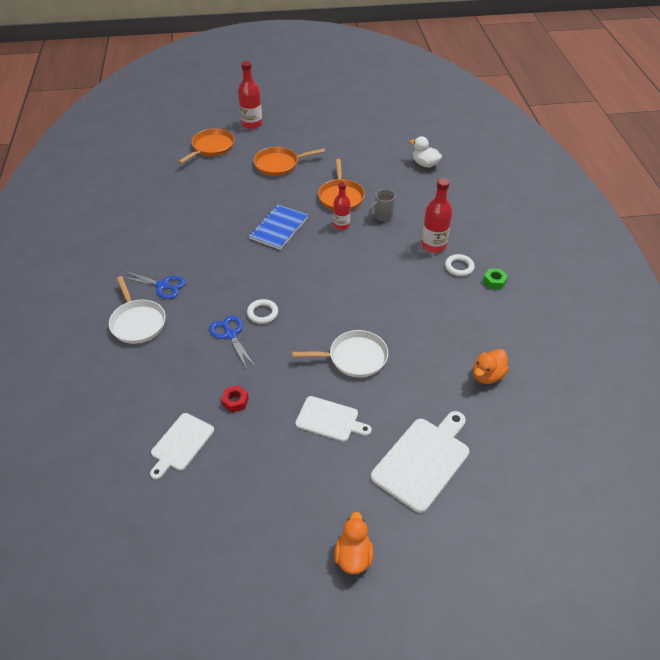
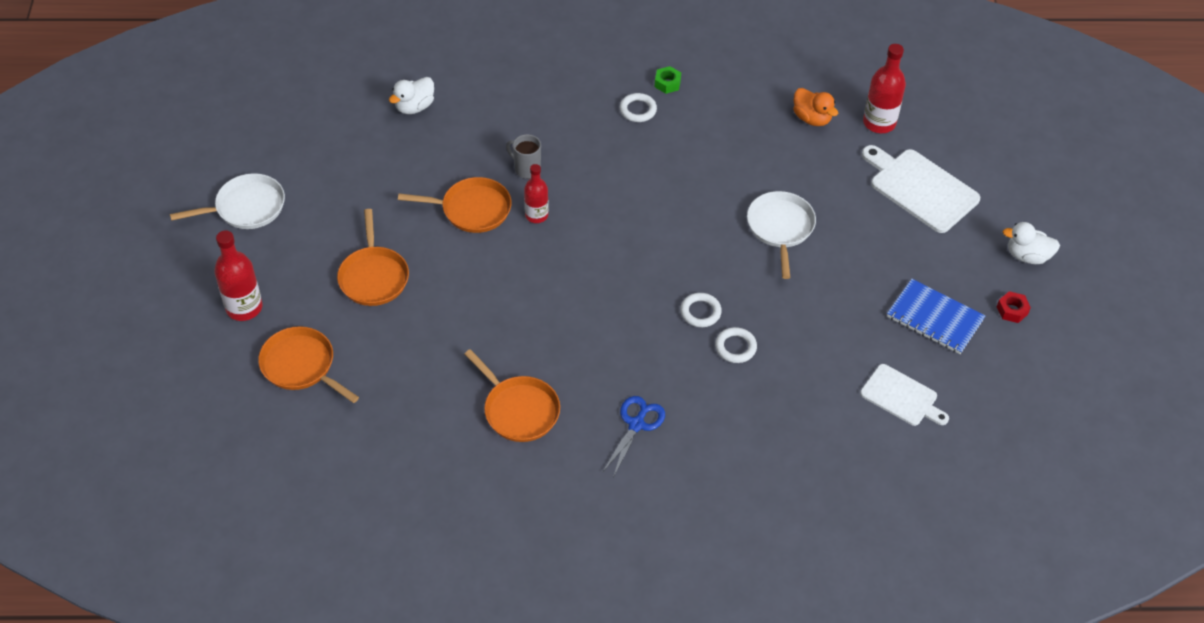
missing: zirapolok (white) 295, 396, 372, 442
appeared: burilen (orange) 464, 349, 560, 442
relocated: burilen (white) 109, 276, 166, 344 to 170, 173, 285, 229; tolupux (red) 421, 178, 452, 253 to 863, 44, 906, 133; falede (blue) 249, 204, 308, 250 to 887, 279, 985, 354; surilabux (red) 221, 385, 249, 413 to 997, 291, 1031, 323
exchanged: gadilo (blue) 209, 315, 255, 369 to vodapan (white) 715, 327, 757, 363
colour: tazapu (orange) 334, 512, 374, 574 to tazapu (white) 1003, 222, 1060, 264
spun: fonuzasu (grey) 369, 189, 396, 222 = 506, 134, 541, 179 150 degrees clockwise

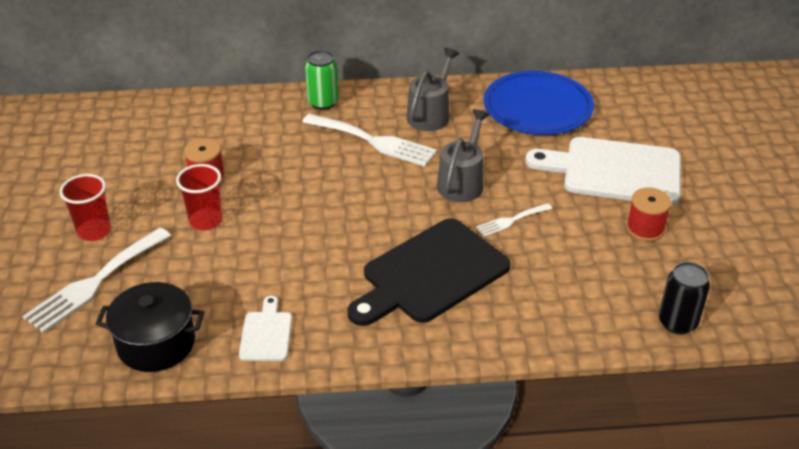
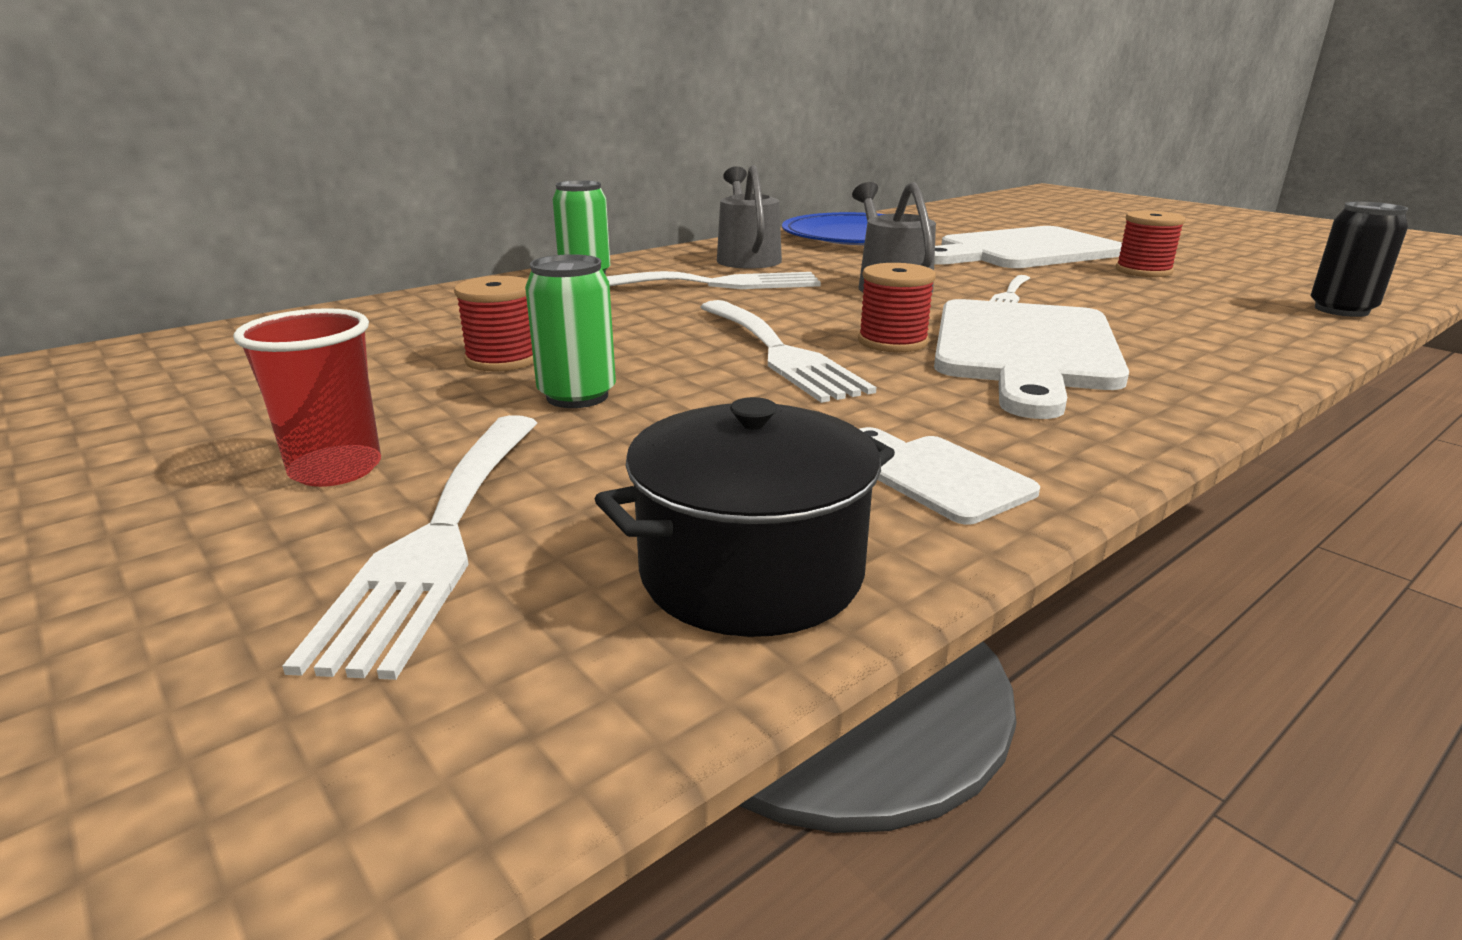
appeared: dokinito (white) 701, 300, 876, 403; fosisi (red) 858, 263, 936, 352
exchanged: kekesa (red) 176, 164, 222, 231 to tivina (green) 525, 254, 616, 408
colour: zirapolok (black) 348, 218, 510, 326 to zirapolok (white) 934, 299, 1129, 419

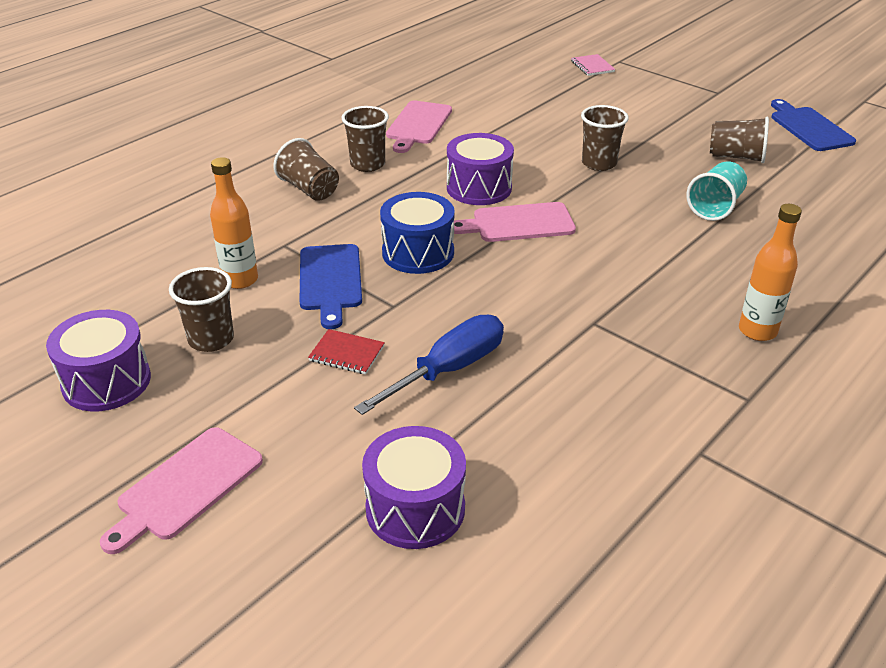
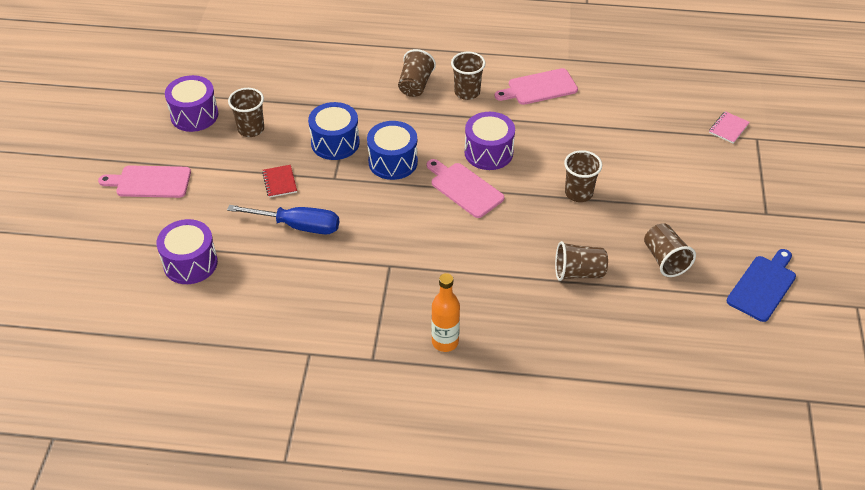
missing: tolupux (orange) 210, 157, 258, 289
exchanged: zirapolok (blue) 299, 244, 362, 329 to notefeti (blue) 308, 102, 360, 160
colour: kekesa (turquoise) 686, 161, 747, 221 to kekesa (brown) 555, 241, 608, 281

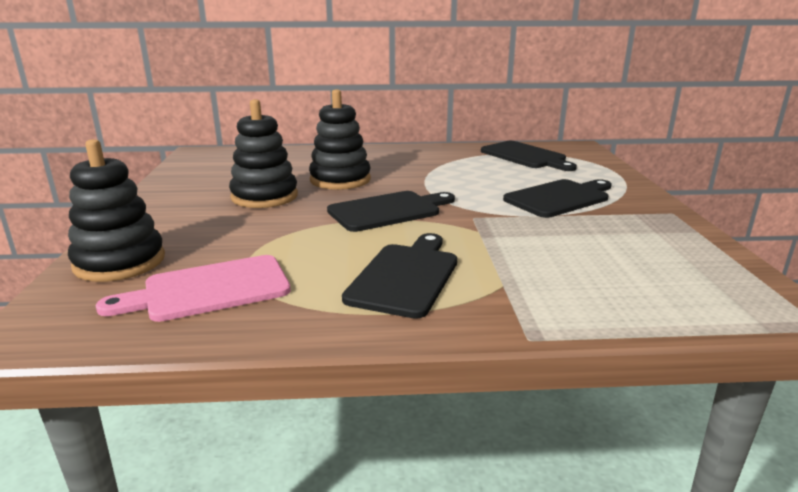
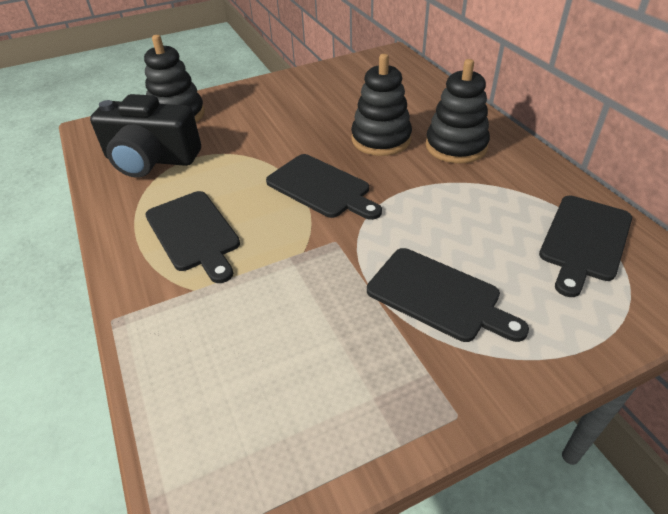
relocated: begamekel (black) 229, 99, 298, 208 to 426, 59, 490, 163
exchanged: zirapolok (pink) 96, 255, 291, 322 to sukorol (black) 90, 94, 201, 178
spun: zirapolok (black) 342, 233, 457, 319 = 145, 191, 240, 283 60 degrees clockwise

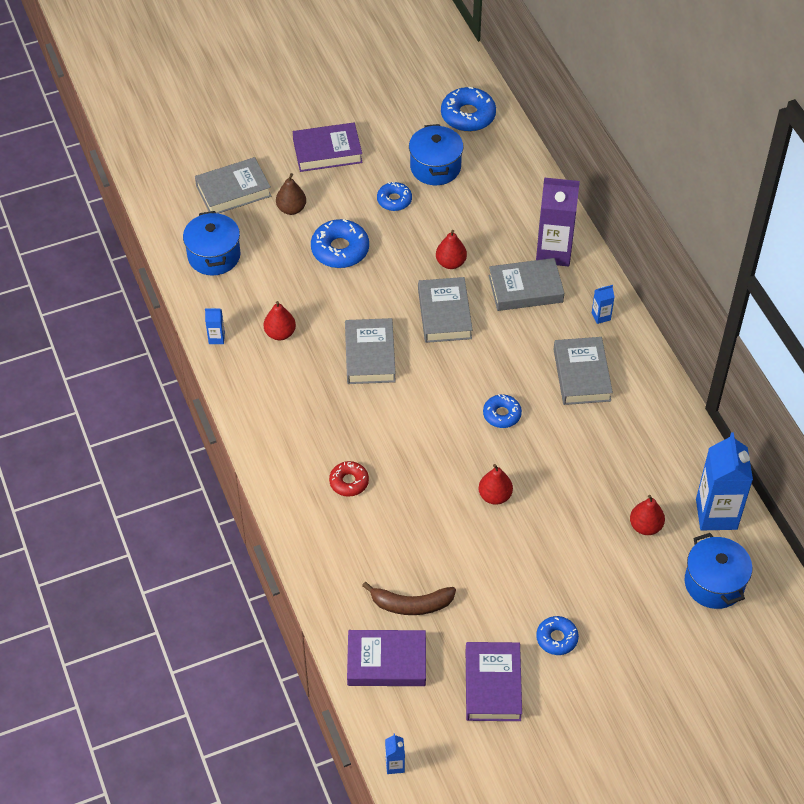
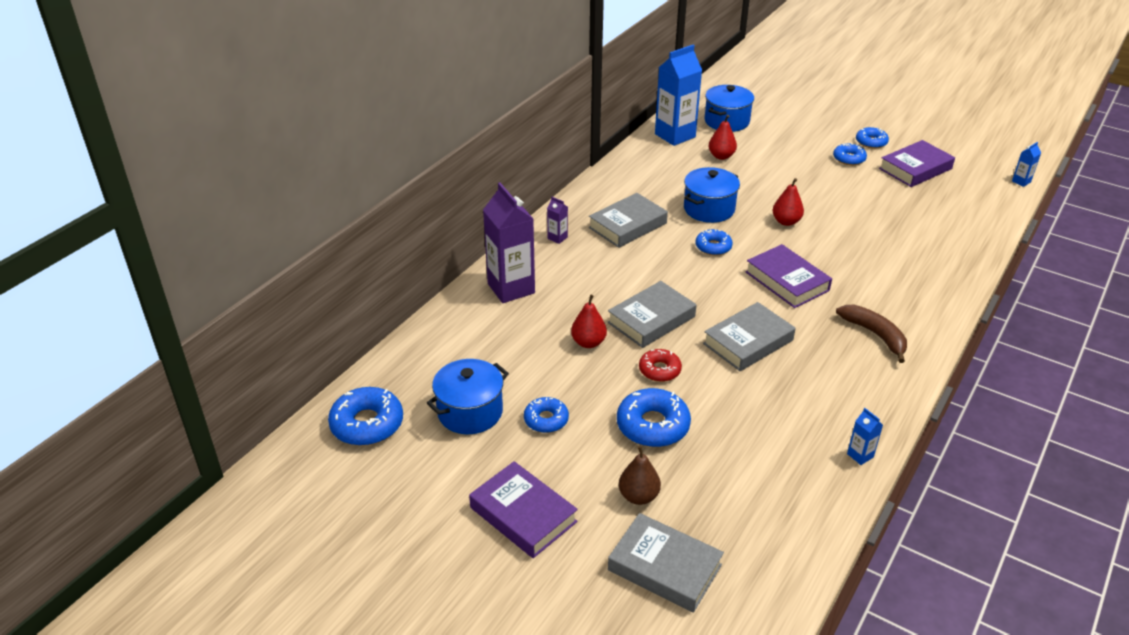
missing: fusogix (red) 264, 301, 296, 340; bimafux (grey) 489, 258, 564, 311
appeared: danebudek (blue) 856, 127, 889, 149
relocated: danebudek (red) 329, 461, 369, 497 to 639, 349, 682, 382; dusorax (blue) 183, 211, 240, 275 to 684, 167, 740, 223; bimafux (purple) 347, 630, 426, 686 to 746, 244, 832, 308; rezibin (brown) 362, 582, 456, 615 to 836, 305, 907, 363
colour: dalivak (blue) 592, 285, 614, 324 to dalivak (purple) 547, 197, 568, 244

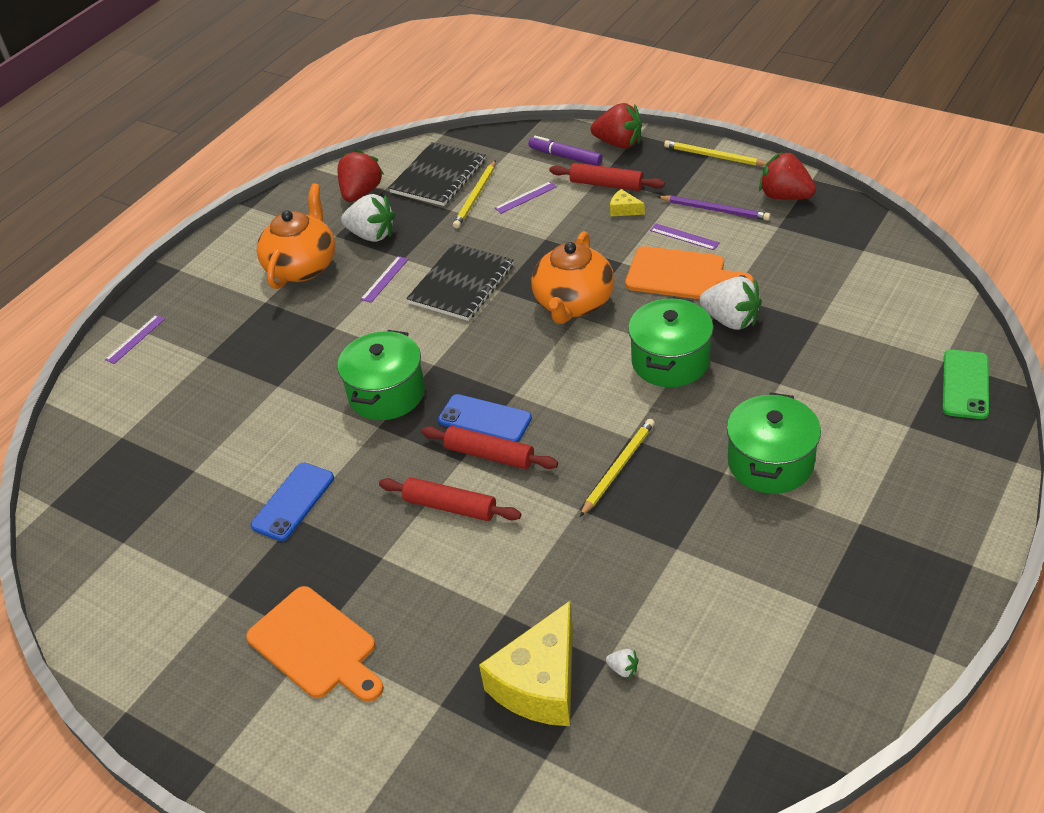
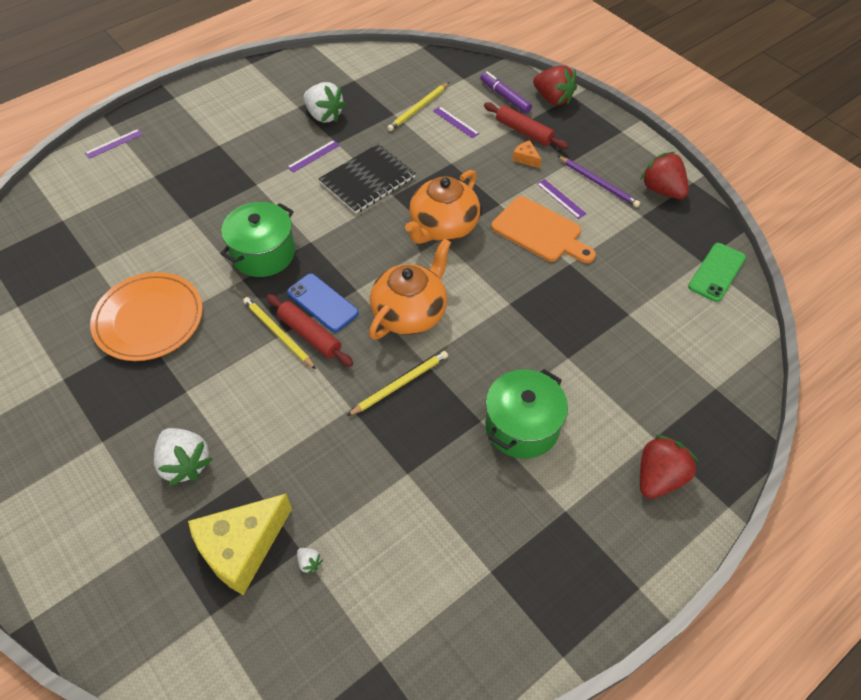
missing: zirapolok (orange) 246, 586, 384, 702; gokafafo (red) 379, 477, 521, 521; falede (black) 389, 142, 486, 206; dusorax (green) 628, 297, 713, 387
relocated: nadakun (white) 699, 276, 762, 330 to 154, 428, 213, 486; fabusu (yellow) 664, 140, 767, 166 to 243, 297, 316, 369; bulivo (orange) 257, 183, 335, 289 to 369, 238, 451, 340; nadakun (red) 337, 149, 384, 202 to 640, 435, 699, 499; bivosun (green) 942, 350, 989, 419 to 688, 243, 746, 302
exchanged: bivosun (blue) 251, 463, 334, 541 to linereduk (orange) 90, 272, 203, 361
colour: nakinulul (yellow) 610, 189, 645, 216 to nakinulul (orange) 512, 140, 542, 168
spun: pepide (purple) 495, 182, 557, 214 = 433, 106, 479, 138 60 degrees clockwise

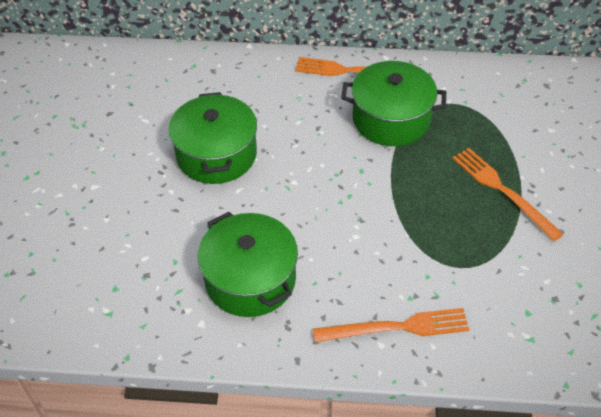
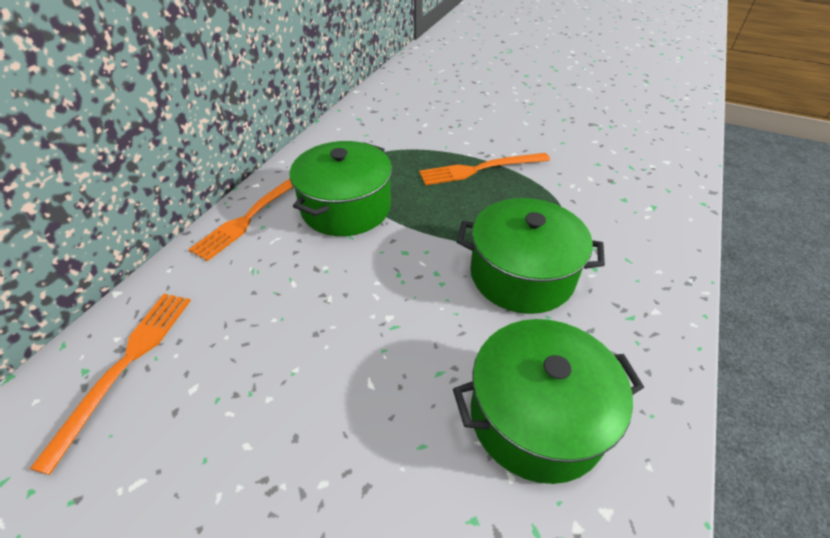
relocated: dokinito (orange) 313, 308, 469, 342 to 30, 294, 191, 475; dusorax (green) 169, 92, 257, 184 to 457, 198, 605, 314

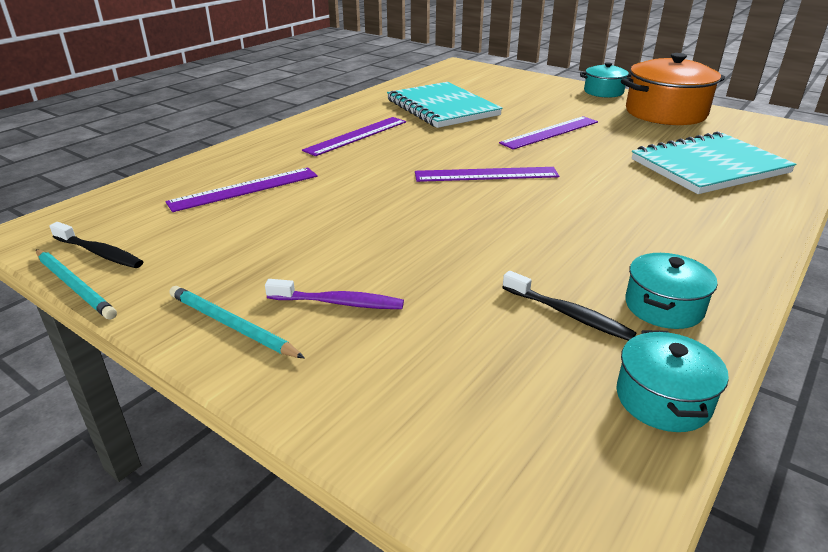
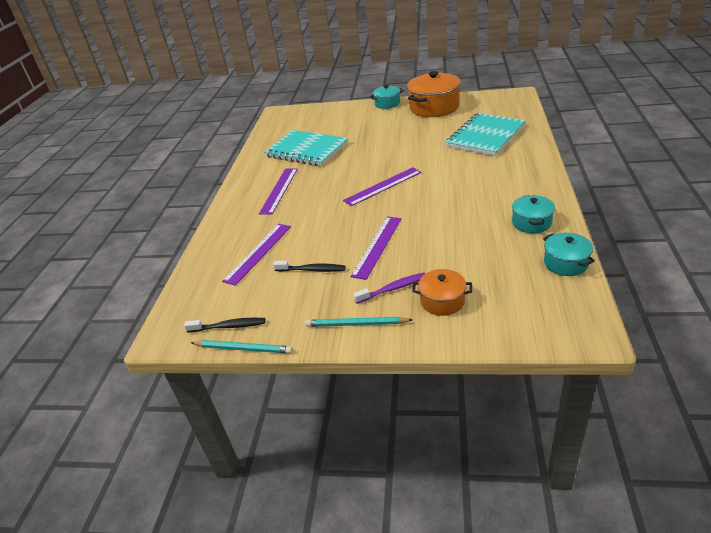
appeared: dusorax (orange) 412, 269, 472, 316
relocated: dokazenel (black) 502, 271, 637, 341 to 273, 261, 346, 272; pepide (purple) 499, 116, 598, 150 to 350, 216, 402, 280

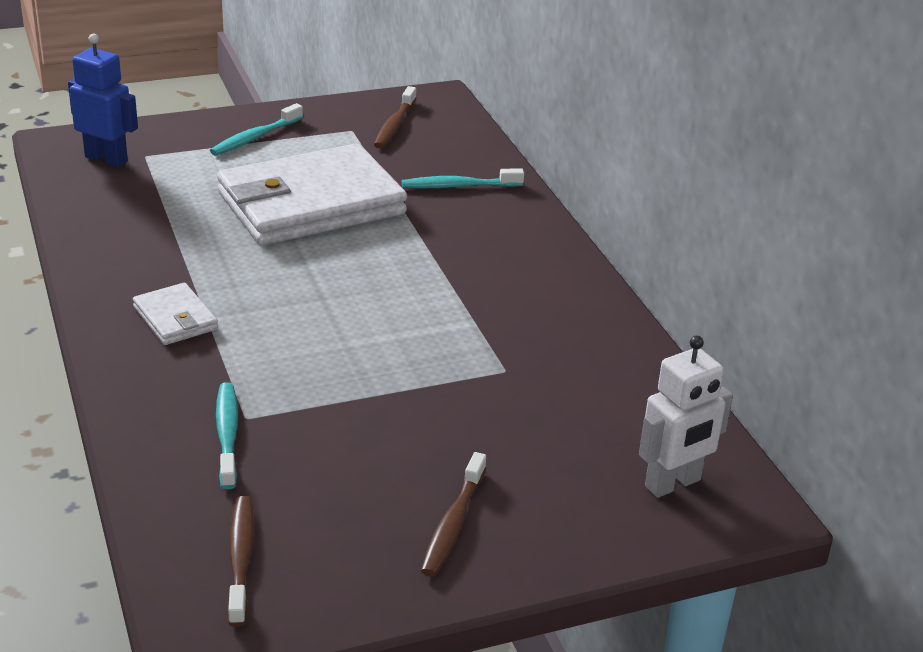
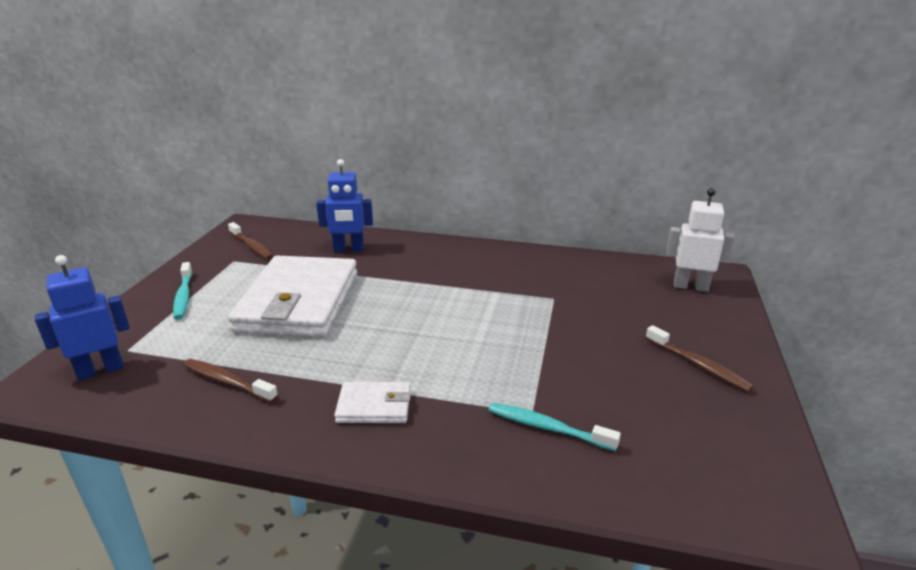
relocated: dokazenel (brown) 227, 496, 254, 627 to 183, 359, 278, 403
exchanged: dokazenel (turquoise) 402, 168, 524, 189 to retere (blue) 316, 159, 373, 252
spun: retere (white) 639, 336, 733, 498 = 666, 188, 735, 292 75 degrees counterclockwise

